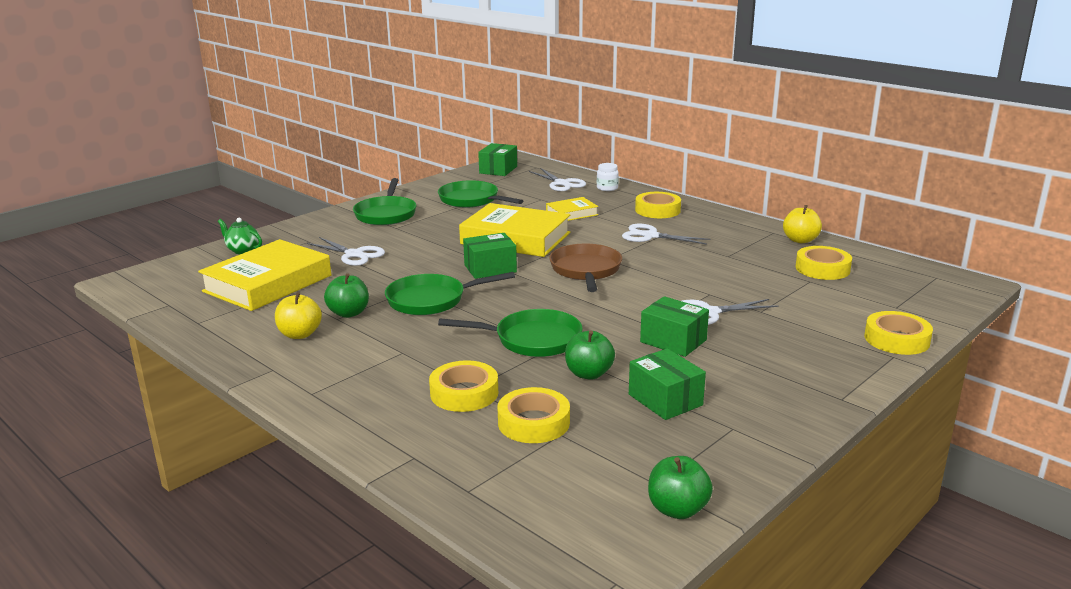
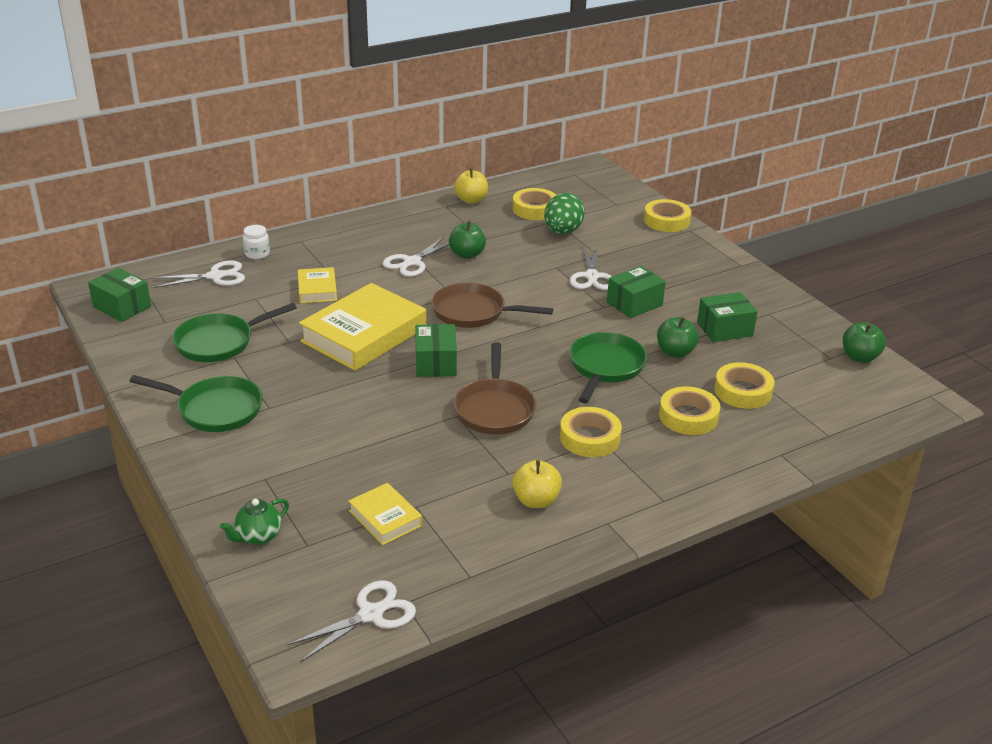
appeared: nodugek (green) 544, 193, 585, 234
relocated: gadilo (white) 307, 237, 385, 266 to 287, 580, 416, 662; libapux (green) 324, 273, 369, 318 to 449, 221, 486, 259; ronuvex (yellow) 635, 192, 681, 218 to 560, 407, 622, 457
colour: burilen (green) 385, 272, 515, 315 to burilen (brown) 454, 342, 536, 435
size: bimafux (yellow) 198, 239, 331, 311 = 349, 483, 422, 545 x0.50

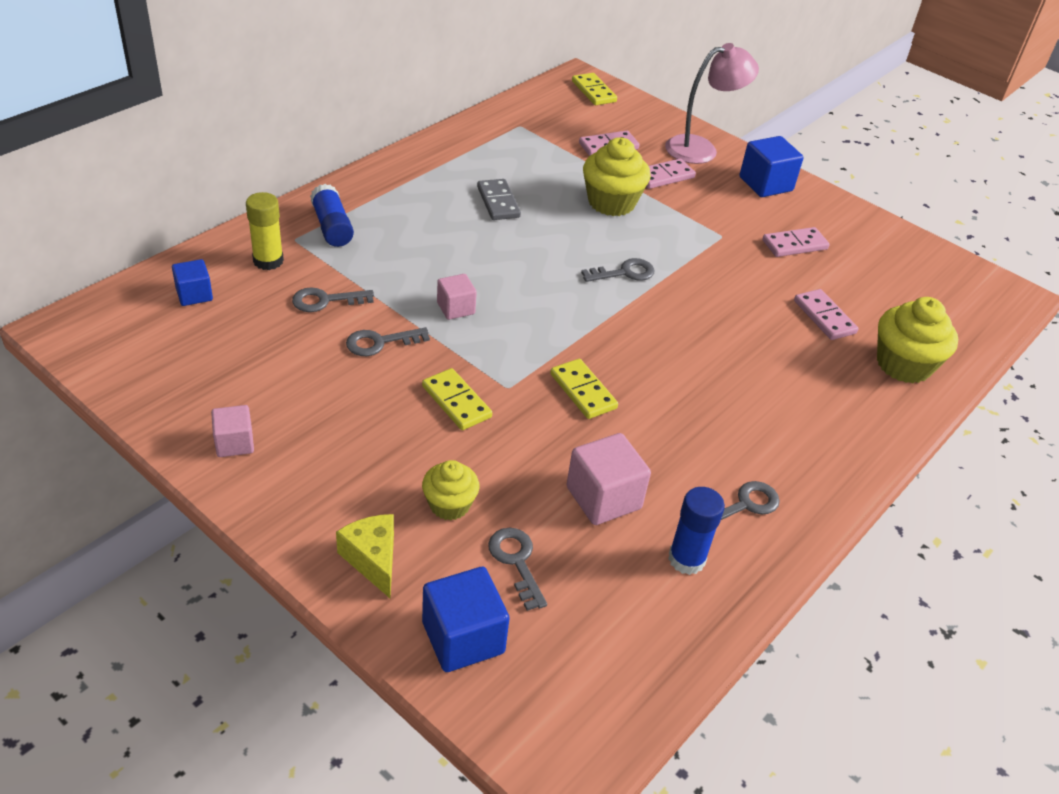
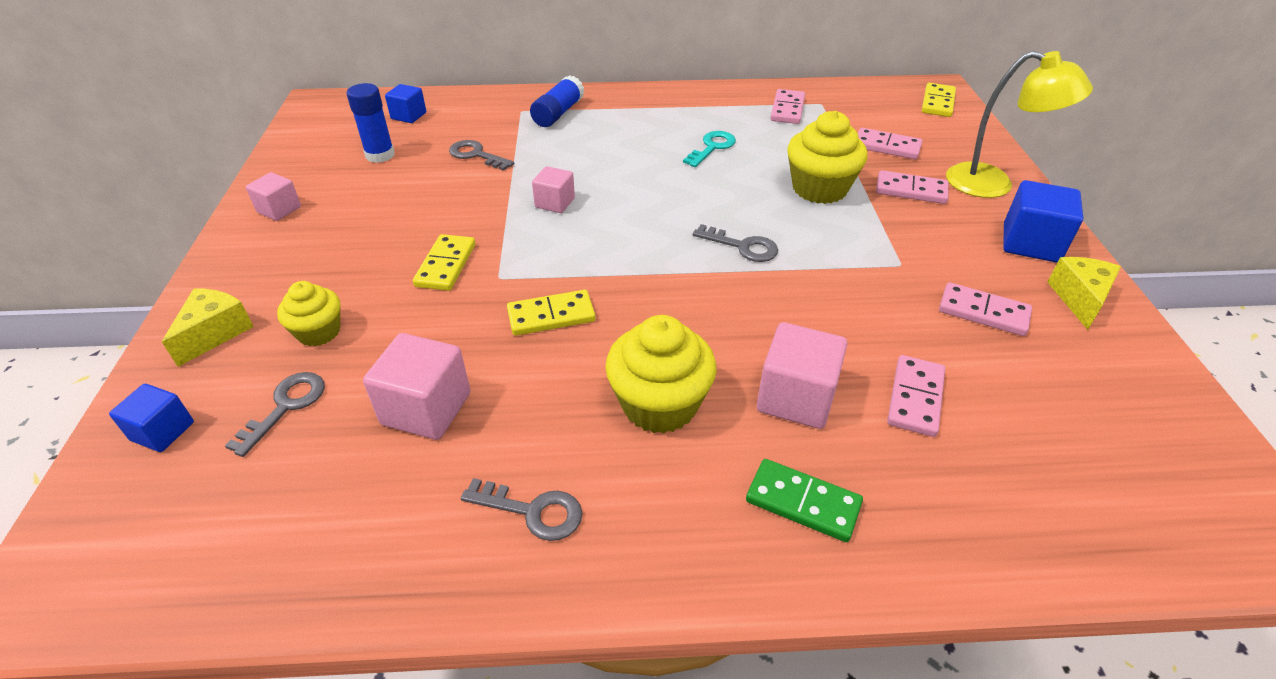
missing: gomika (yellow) 246, 192, 284, 270; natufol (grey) 346, 327, 430, 356
appeared: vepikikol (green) 746, 459, 863, 542; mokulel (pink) 757, 322, 847, 429; vepikikol (pink) 770, 89, 805, 124; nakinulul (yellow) 1048, 257, 1121, 330
relocated: gomika (blue) 668, 487, 725, 575 to 347, 83, 395, 163; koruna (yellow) 877, 297, 958, 383 to 605, 315, 716, 434
exchanged: vepikikol (grey) 477, 179, 521, 220 to natufol (turquoise) 683, 131, 736, 167
colour: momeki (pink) 665, 43, 759, 164 to momeki (yellow) 946, 51, 1093, 198
spun: vepikikol (yellow) 550, 359, 618, 419 = 507, 290, 596, 336 60 degrees clockwise
size: mokulel (blue) 422, 567, 510, 672 = 109, 384, 194, 452 x0.62

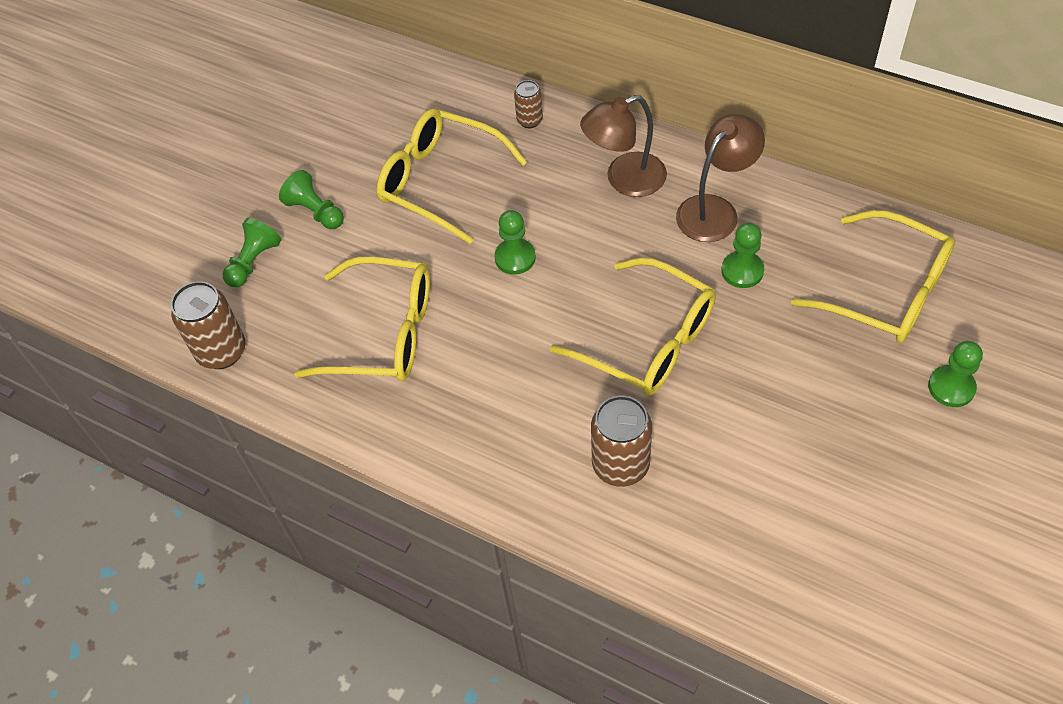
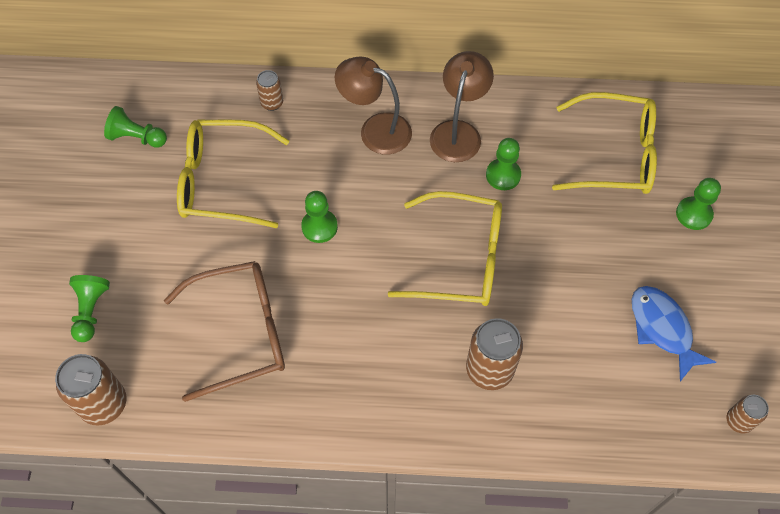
appeared: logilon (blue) 632, 286, 716, 381; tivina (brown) 726, 395, 769, 434
relocated: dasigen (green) 279, 170, 344, 229 to 104, 106, 167, 148
colour: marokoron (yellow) 294, 257, 430, 381 to marokoron (brown) 164, 261, 285, 402
spun: momeki (brown) 580, 95, 667, 197 = 335, 56, 412, 155 75 degrees clockwise

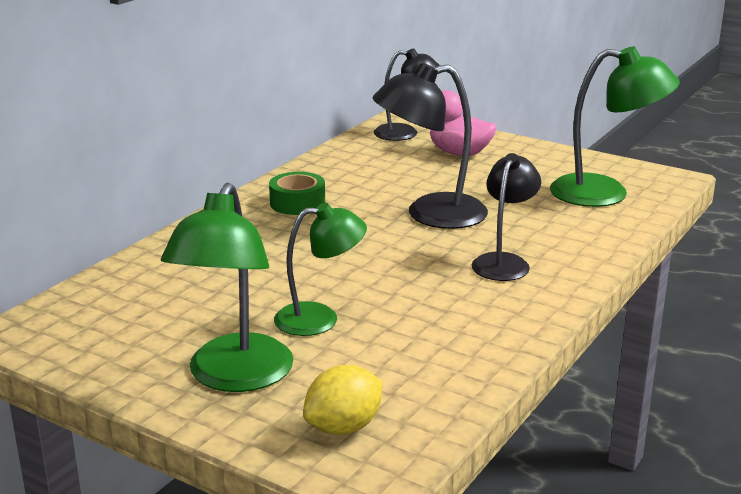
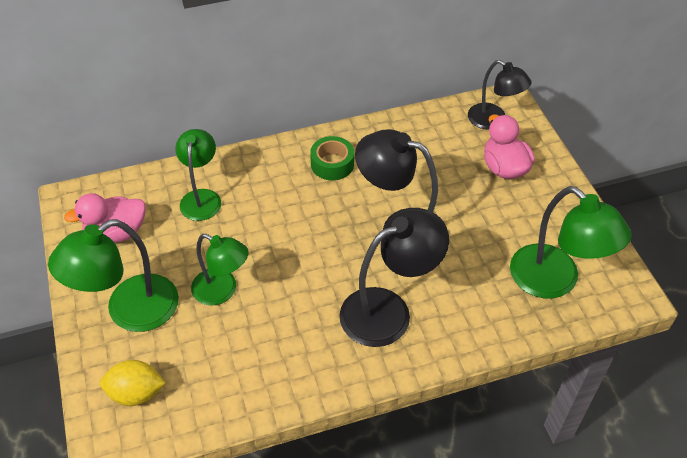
appeared: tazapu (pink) 64, 193, 146, 243; momeki (green) 175, 129, 221, 221
size: momeki (black) 472, 153, 541, 281 = 339, 210, 449, 347 x1.52

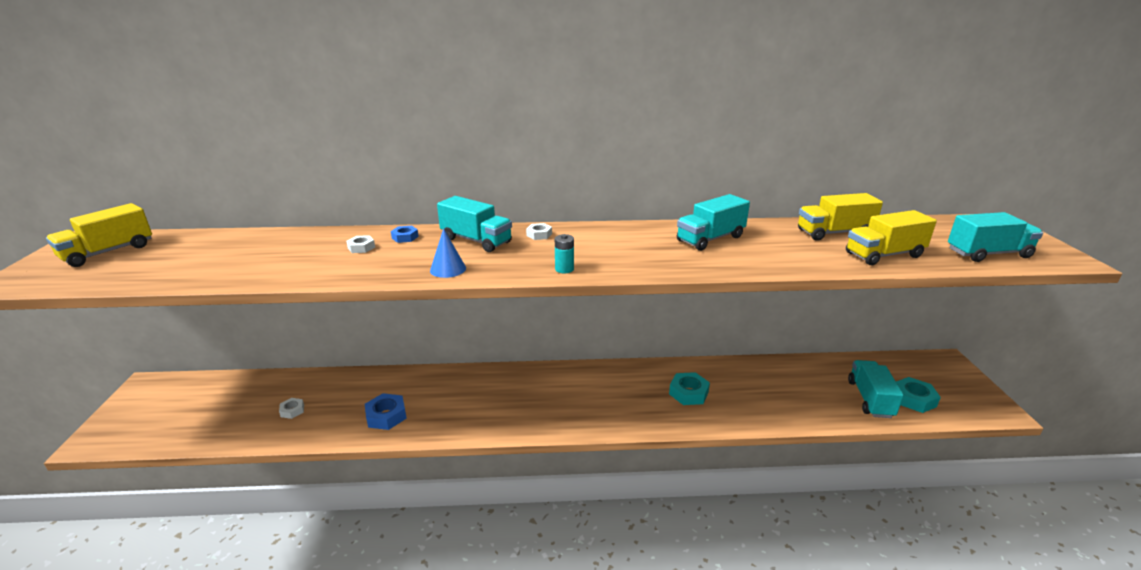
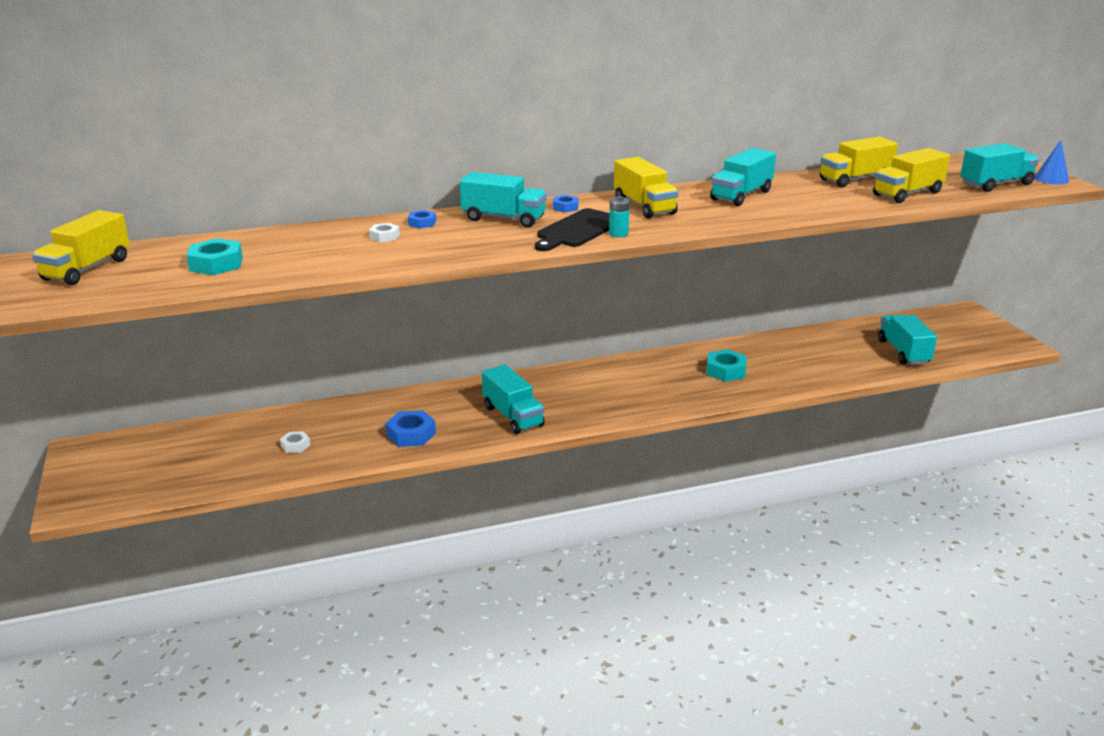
appeared: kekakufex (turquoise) 482, 364, 545, 434; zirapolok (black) 535, 208, 609, 251; kekakufex (yellow) 614, 157, 679, 219
relocated: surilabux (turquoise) 896, 377, 941, 413 to 187, 238, 243, 275; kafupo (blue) 430, 228, 466, 278 to 1035, 140, 1069, 184
colour: surilabux (white) 526, 223, 552, 240 to surilabux (blue) 553, 195, 579, 213

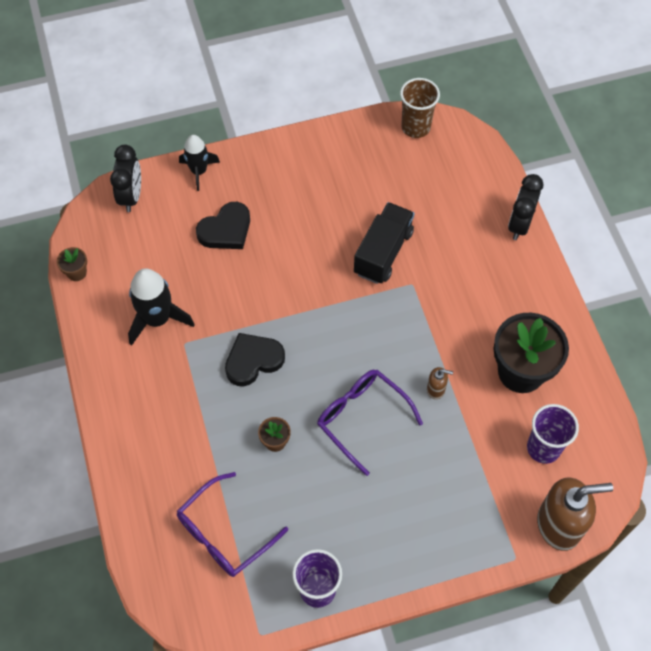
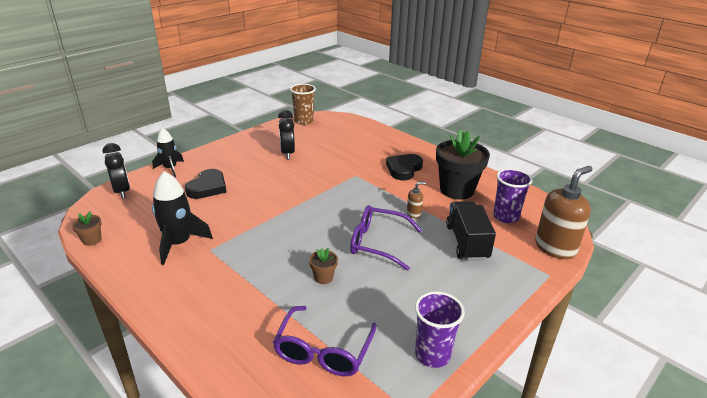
relocated: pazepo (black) 508, 174, 544, 240 to 278, 110, 295, 159; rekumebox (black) 225, 333, 285, 387 to 386, 154, 423, 180; kekakufex (black) 354, 202, 415, 284 to 446, 201, 496, 261

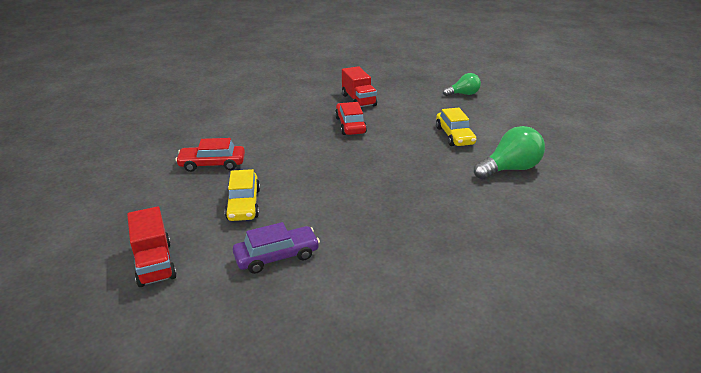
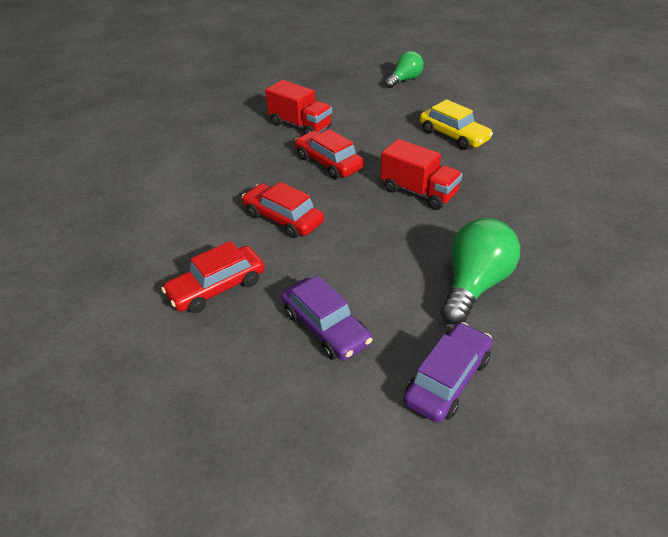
appeared: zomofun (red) 242, 182, 324, 238
relocated: kekakufex (red) 127, 206, 177, 287 to 381, 139, 463, 210; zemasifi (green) 474, 126, 545, 179 to 441, 218, 520, 325
colour: zomofun (yellow) 225, 169, 260, 221 to zomofun (purple) 281, 275, 373, 361

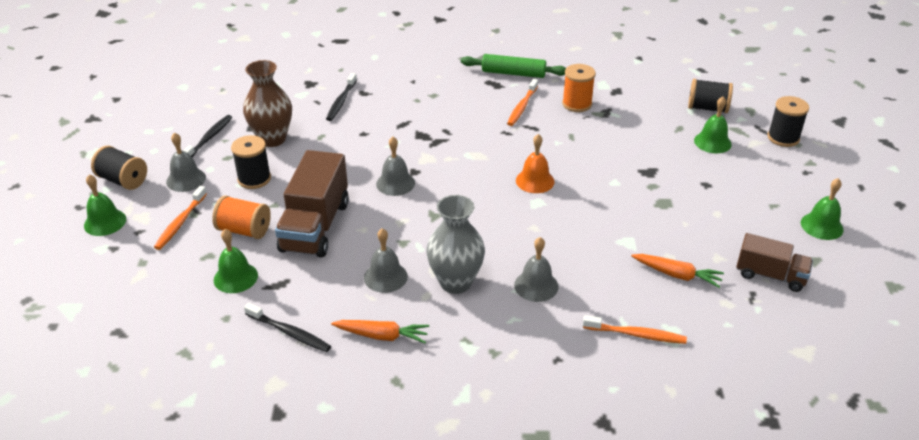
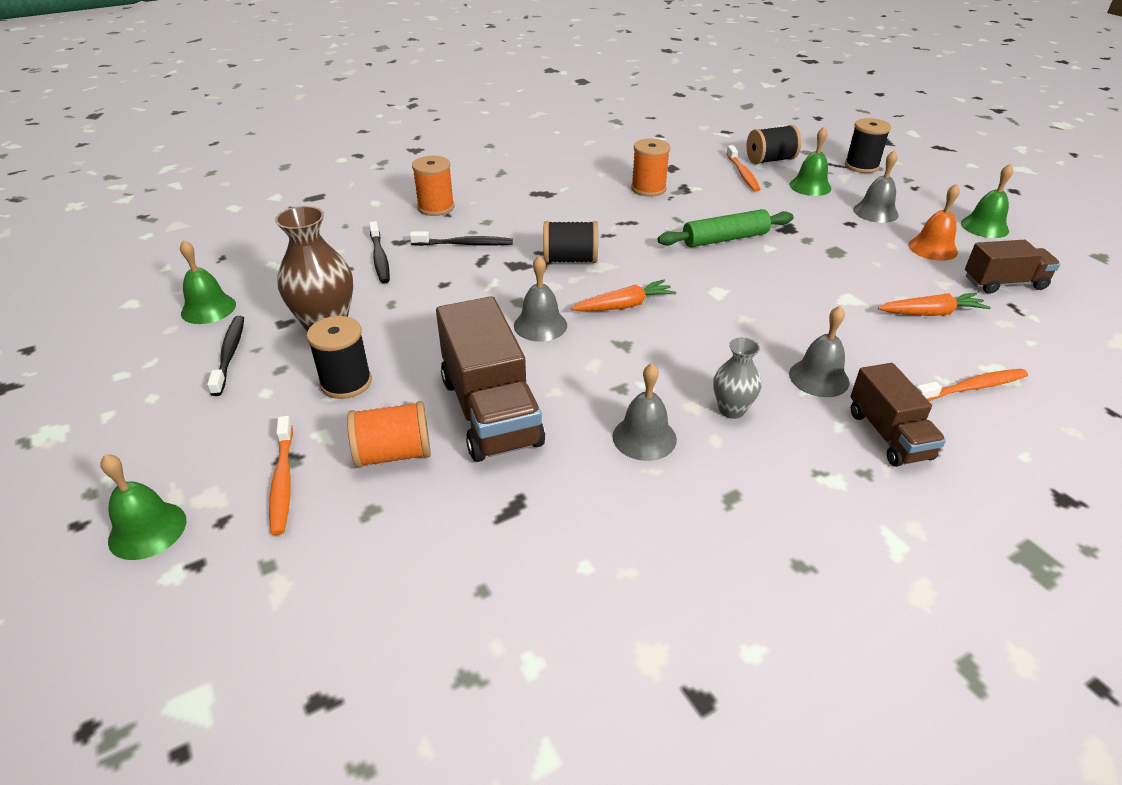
appeared: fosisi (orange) 412, 156, 454, 216; kekakufex (brown) 850, 363, 946, 467
relocated: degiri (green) 214, 229, 258, 293 to 180, 240, 236, 324; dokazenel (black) 244, 303, 331, 352 to 410, 231, 513, 246; fosisi (black) 91, 146, 147, 190 to 544, 221, 598, 263; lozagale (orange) 331, 320, 429, 343 to 571, 280, 676, 311; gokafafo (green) 461, 54, 566, 78 to 658, 209, 794, 247; dokazenel (orange) 507, 79, 538, 126 to 726, 145, 761, 192; degiri (grey) 166, 132, 206, 192 to 853, 150, 899, 223; degiri (orange) 516, 134, 555, 193 to 908, 184, 960, 261
size: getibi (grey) 426, 195, 485, 294 = 714, 337, 761, 419 x0.58

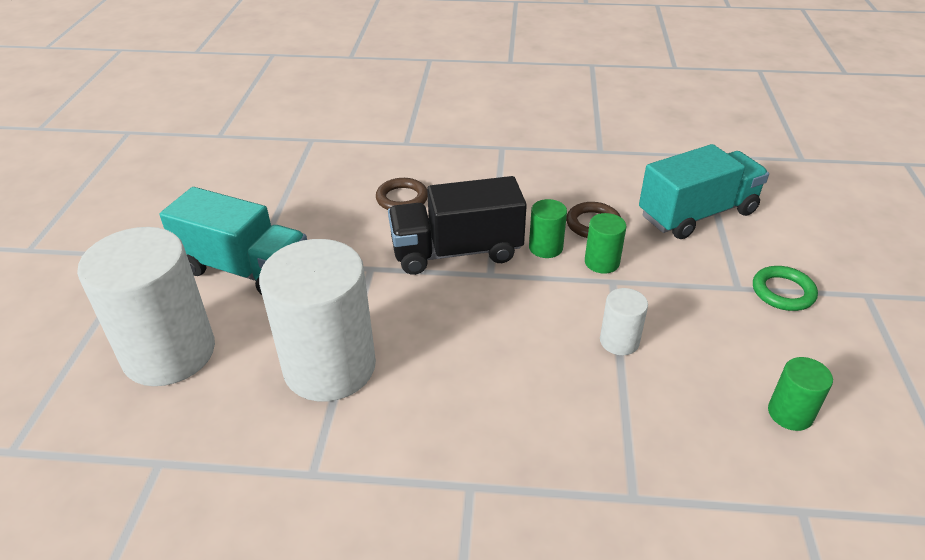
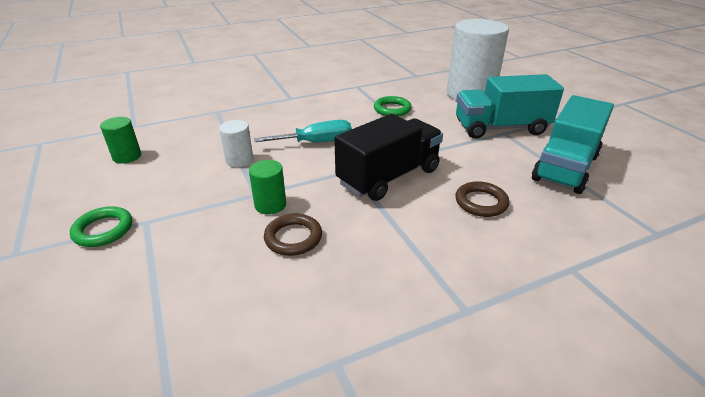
missing: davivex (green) 529, 199, 567, 258
appeared: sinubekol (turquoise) 254, 120, 352, 142
relocated: kekakufex (turquoise) 639, 144, 769, 239 to 532, 95, 614, 194
exchanged: davivex (white) 259, 239, 376, 402 to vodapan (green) 374, 96, 412, 116

